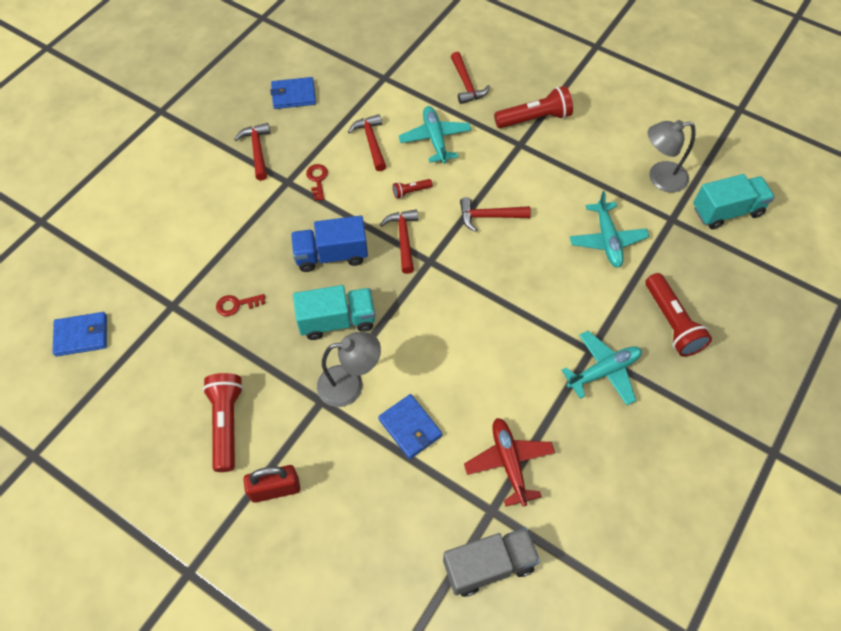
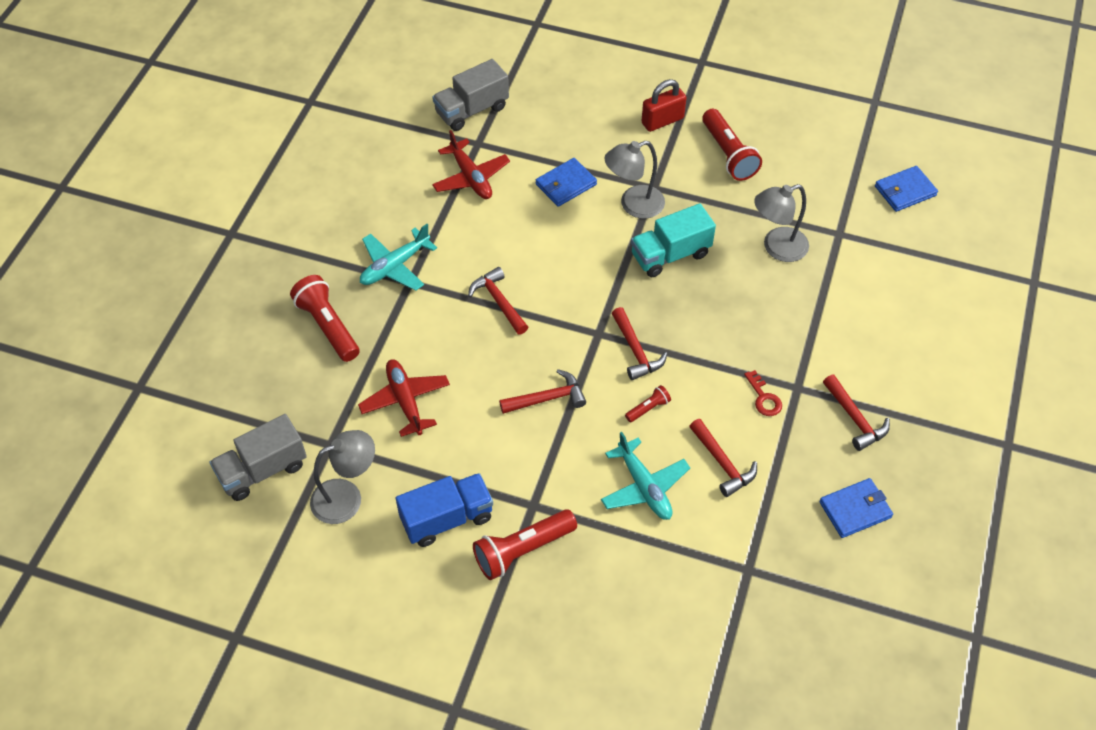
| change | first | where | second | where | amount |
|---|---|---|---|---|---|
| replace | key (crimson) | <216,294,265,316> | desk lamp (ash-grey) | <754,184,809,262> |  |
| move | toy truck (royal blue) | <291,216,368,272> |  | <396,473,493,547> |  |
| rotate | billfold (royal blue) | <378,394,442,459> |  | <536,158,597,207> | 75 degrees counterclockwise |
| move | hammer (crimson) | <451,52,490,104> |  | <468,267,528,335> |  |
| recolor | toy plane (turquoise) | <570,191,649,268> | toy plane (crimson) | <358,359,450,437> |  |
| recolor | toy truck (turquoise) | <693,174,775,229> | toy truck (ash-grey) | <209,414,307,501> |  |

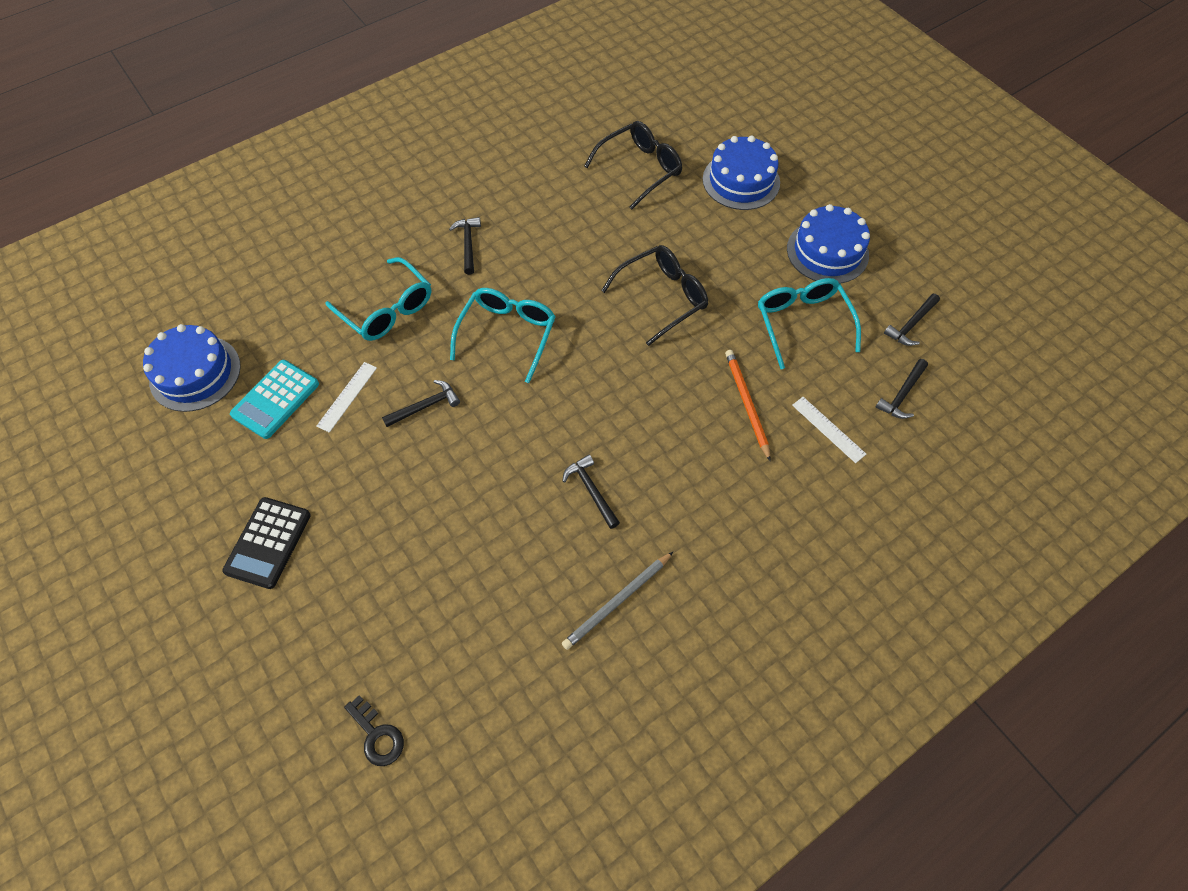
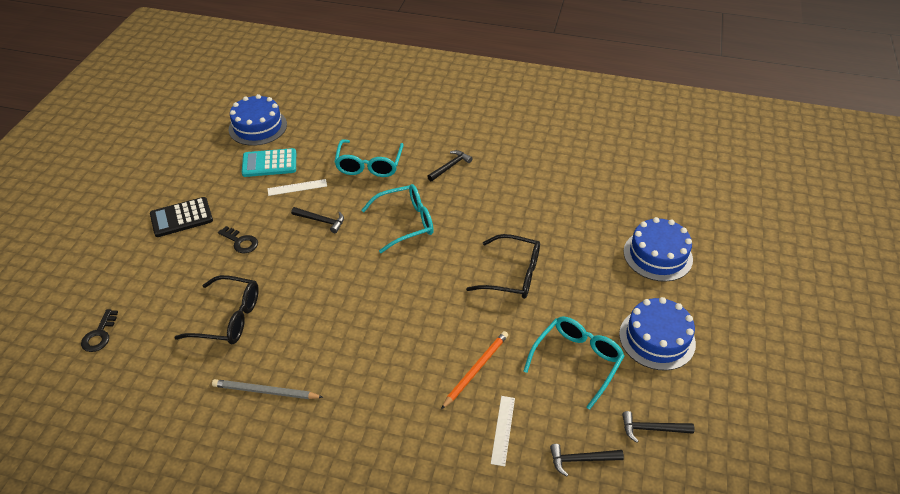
| change | first | where | second | where | amount |
|---|---|---|---|---|---|
| delete | hammer (black) | <562,455,620,529> |  |  |  |
| move | glasses (black) | <584,121,682,209> |  | <174,275,259,344> |  |
| insert |  |  | key (black) | <218,226,258,253> |  |

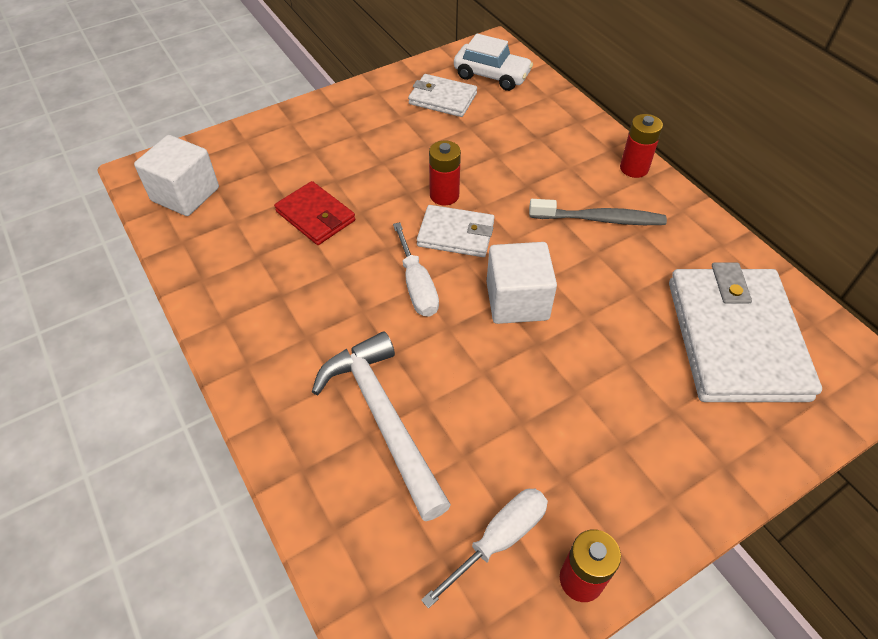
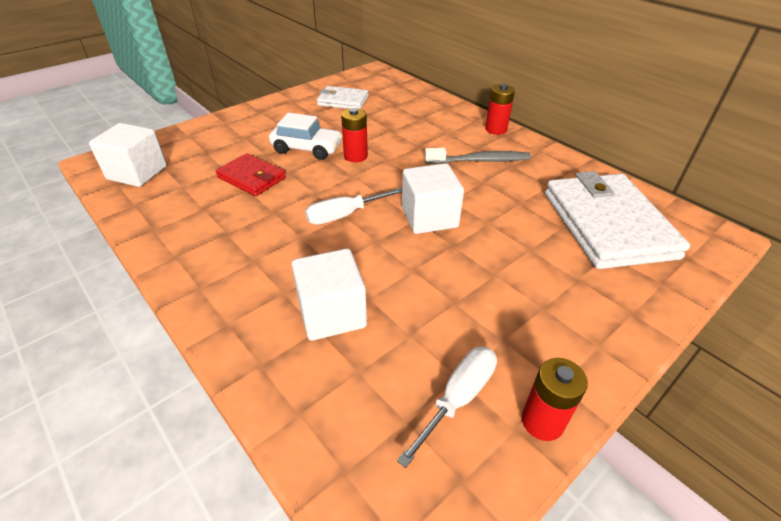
| change | first | where | second | where | amount |
|---|---|---|---|---|---|
| replace | hammer (snow-white) | <312,331,451,521> | solid cube (snow-white) | <292,248,367,341> |  |
| rotate | hand screwdriver (snow-white) | <393,222,439,317> |  | <305,188,402,225> | 90 degrees clockwise |
| delete | billfold (snow-white) | <417,205,495,257> |  |  |  |
| move | automobile (snow-white) | <454,34,533,91> |  | <269,113,343,160> |  |

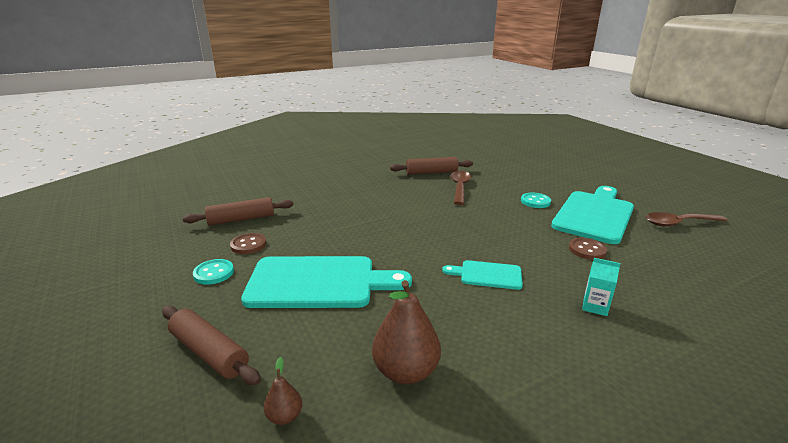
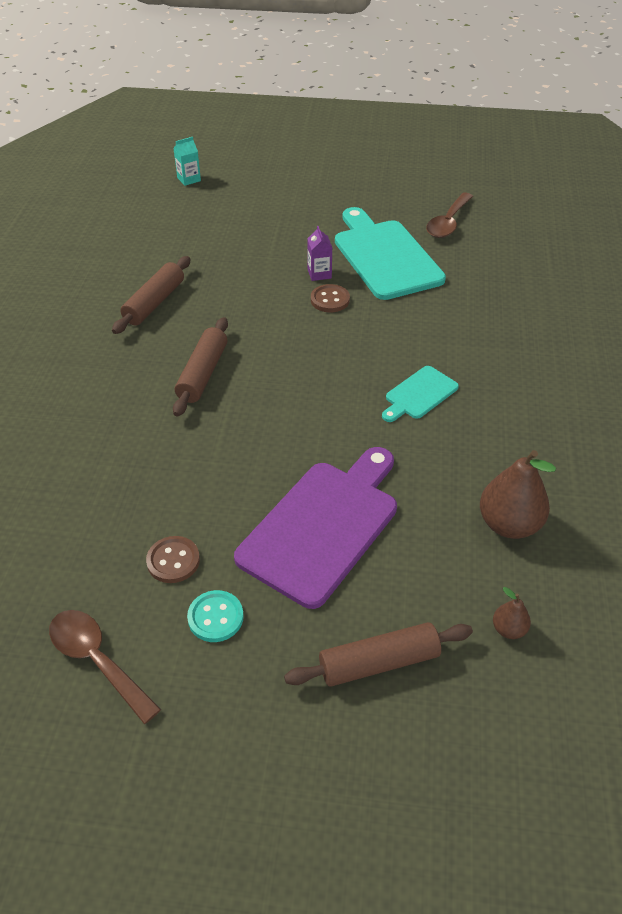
| change | first | where | second | where | amount |
|---|---|---|---|---|---|
| move | dough roller (russet) | <183,197,293,226> |  | <173,317,228,416> |  |
| recolor | chopping board (turquoise) | <241,256,412,308> | chopping board (royal purple) | <234,447,397,609> |  |
| move | tablespoon (russet) | <450,171,471,205> |  | <49,610,161,724> |  |
| replace | button (turquoise) | <521,193,551,208> | juice carton (royal purple) | <307,226,332,281> |  |
| move | button (russet) | <569,238,607,260> |  | <311,284,350,312> |  |
| move | juice carton (turquoise) | <582,258,621,316> |  | <173,137,201,186> |  |

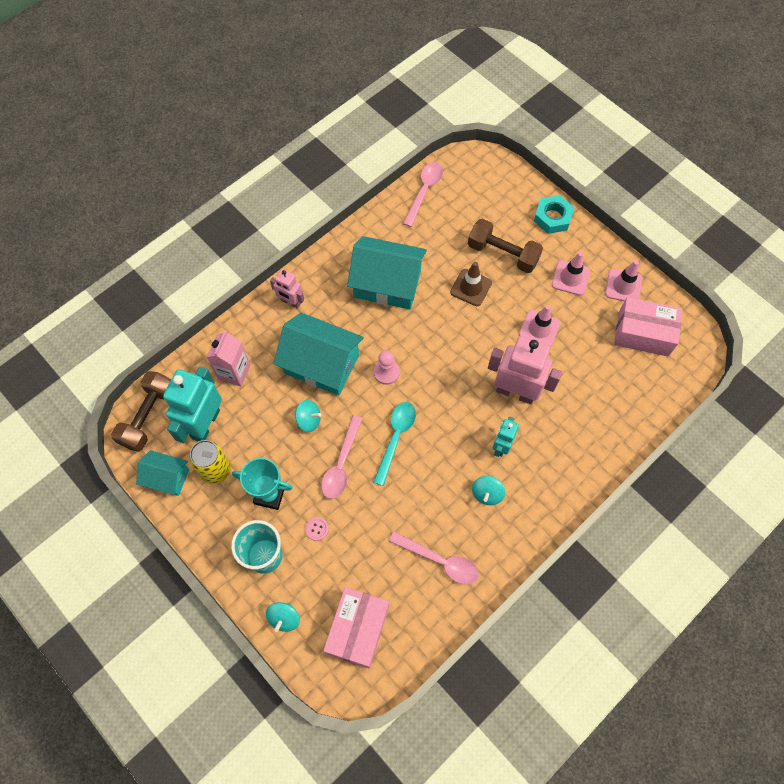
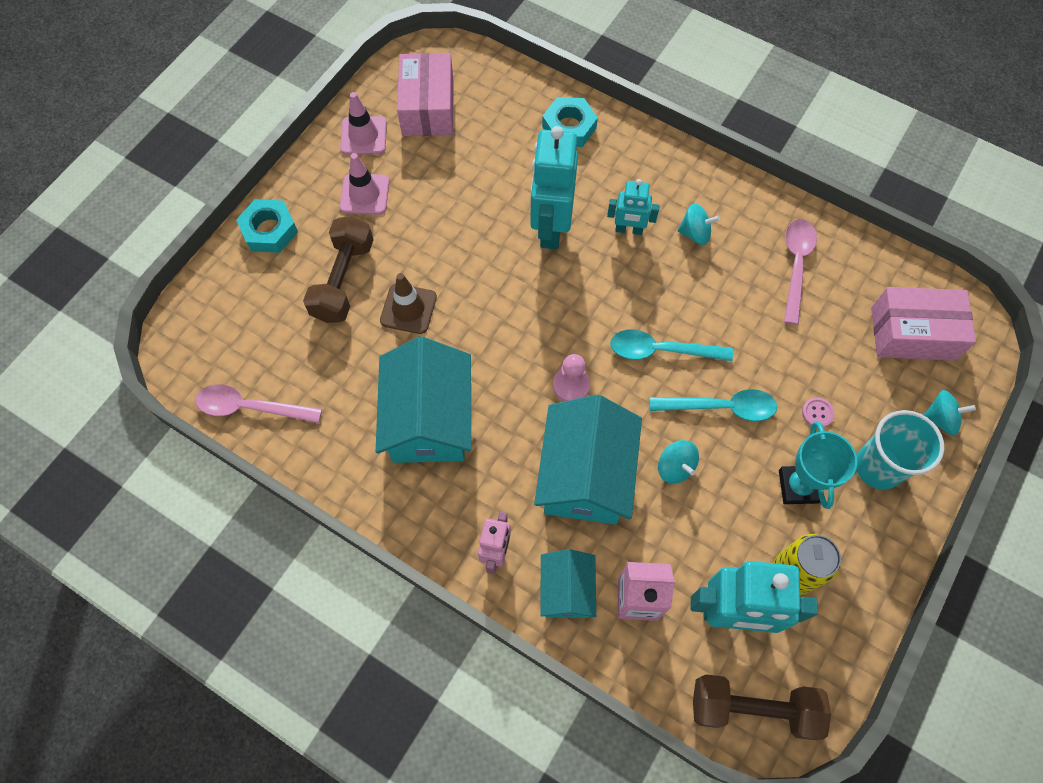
| change | first | where | second | where | amount |
|---|---|---|---|---|---|
| move | house (turquoise) | <136,450,189,496> |  | <540,549,596,618> |  |
| rotate | spinning top (turquoise) | <295,400,321,432> |  | <658,440,699,484> | 150 degrees clockwise |
| recolor | tablespoon (pink) | <321,415,363,499> | tablespoon (turquoise) | <650,389,777,421> |  |
| recolor | robot figure (pink) | <488,336,562,404> | robot figure (turquoise) | <530,126,578,249> |  |
| delete | road cone (pink) | <519,305,560,347> |  |  |  |
| insert |  |  | hexagon nut (turquoise) | <542,97,598,147> |  |

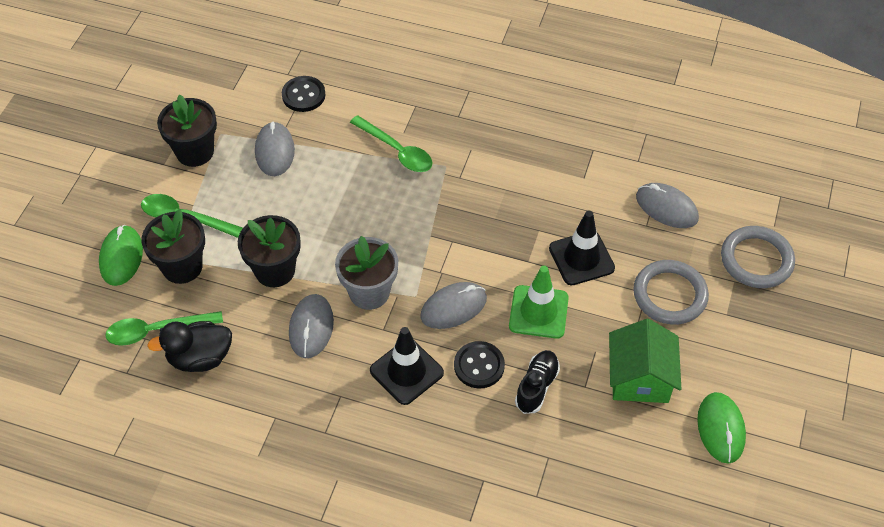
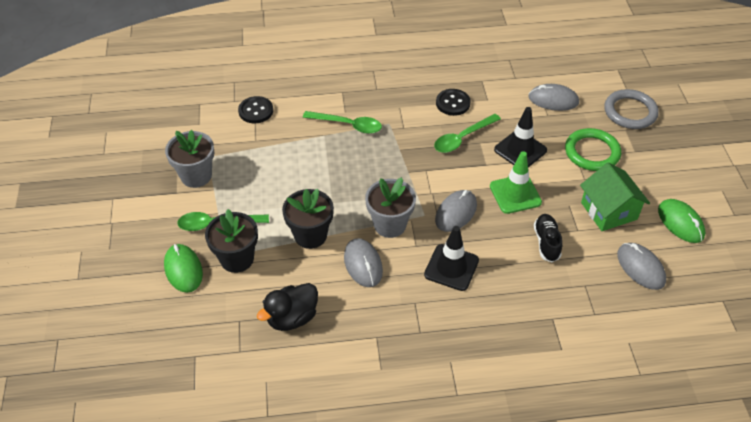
| change | first | where | second | where | amount |
|---|---|---|---|---|---|
| move | tablespoon (emerald) | <105,311,223,346> |  | <434,114,501,153> |  |
| recolor | plant pot (black) | <157,94,217,167> | plant pot (ash-grey) | <165,130,214,188> |  |
| move | computer mouse (ash-grey) | <255,122,295,176> |  | <617,243,666,290> |  |
| move | button (black) | <454,341,505,389> |  | <436,89,471,116> |  |
| recolor | torus (ash-grey) | <633,260,709,325> | torus (emerald) | <565,128,621,171> |  |

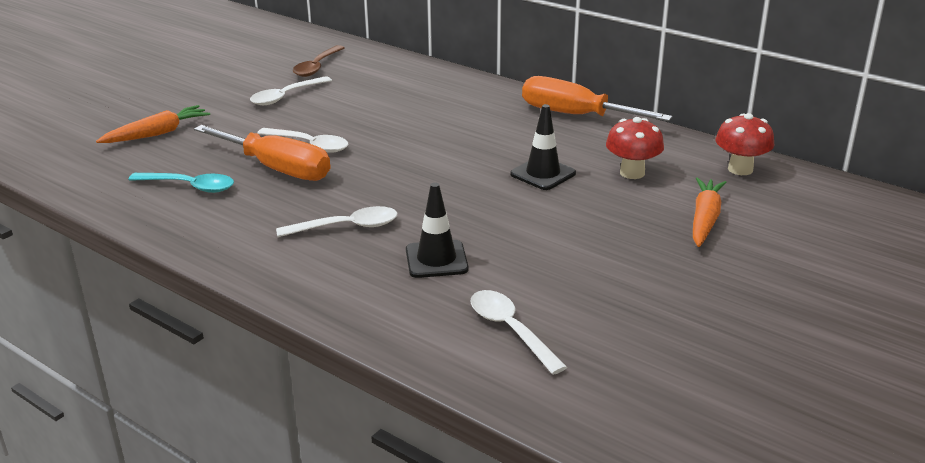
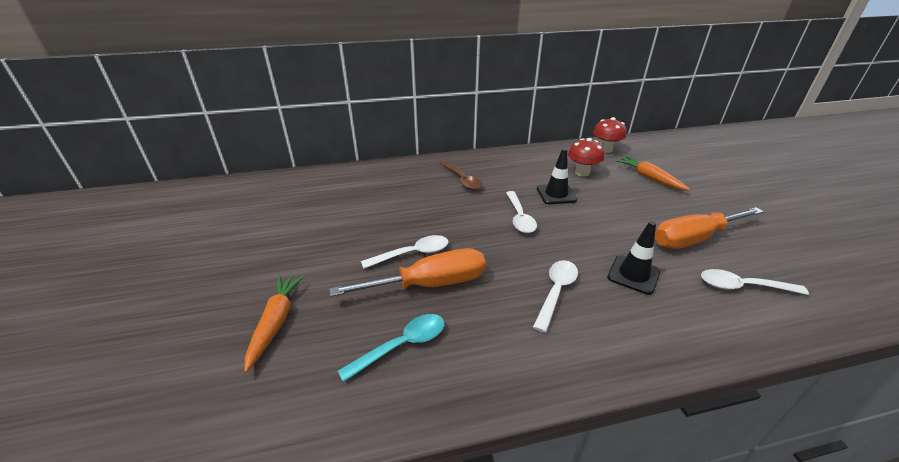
| change | first | where | second | where | amount |
|---|---|---|---|---|---|
| move | tablespoon (snow-white) | <250,76,332,105> |  | <506,191,537,233> |  |
| move | tablespoon (russet) | <293,45,345,77> |  | <440,161,482,190> |  |
| move | hand screwdriver (orange-coloured) | <522,76,673,121> |  | <655,207,764,249> |  |

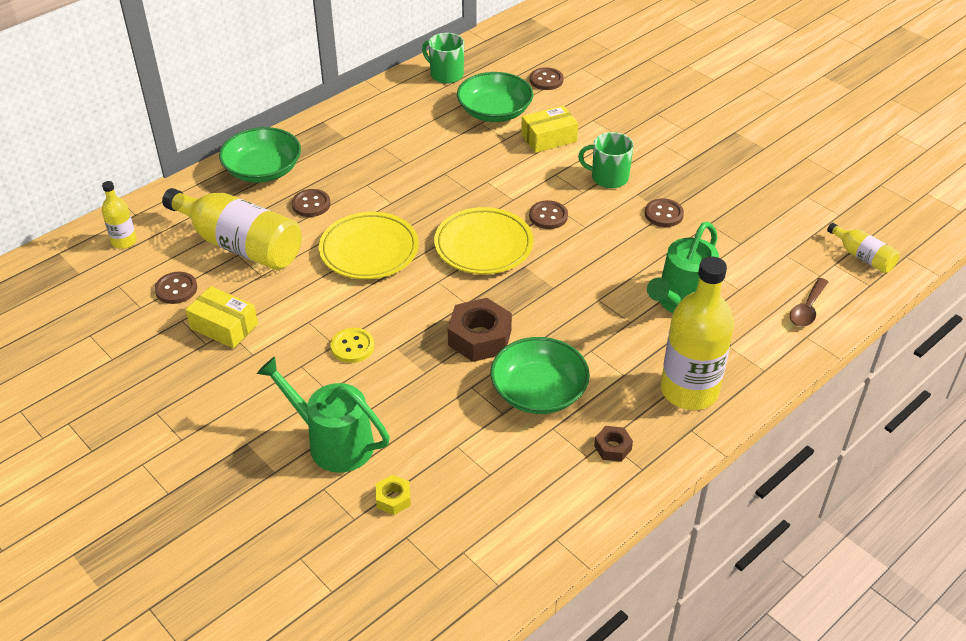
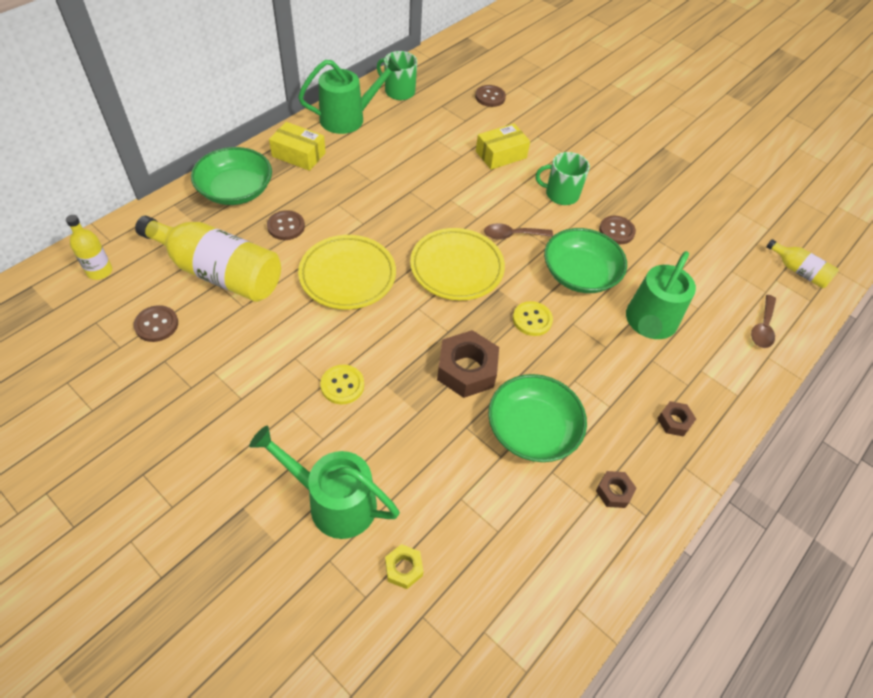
| change | first | where | second | where | amount |
|---|---|---|---|---|---|
| move | box (bright yellow) | <186,286,258,348> |  | <269,122,326,171> |  |
| move | deep dish (emerald) | <457,72,533,122> |  | <544,228,627,293> |  |
| replace | button (russet) | <529,200,568,229> | tablespoon (russet) | <484,223,553,240> |  |
| replace | flask (bright yellow) | <661,256,734,410> | hexagon nut (russet) | <657,401,696,437> |  |
| insert |  |  | sprinkling can (emerald) | <298,57,401,134> |  |
| insert |  |  | button (bright yellow) | <513,301,553,336> |  |

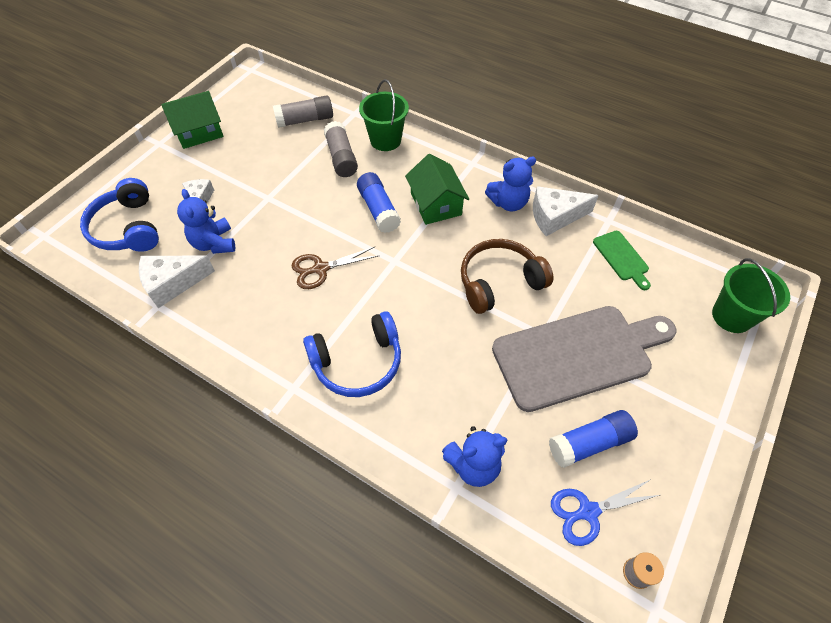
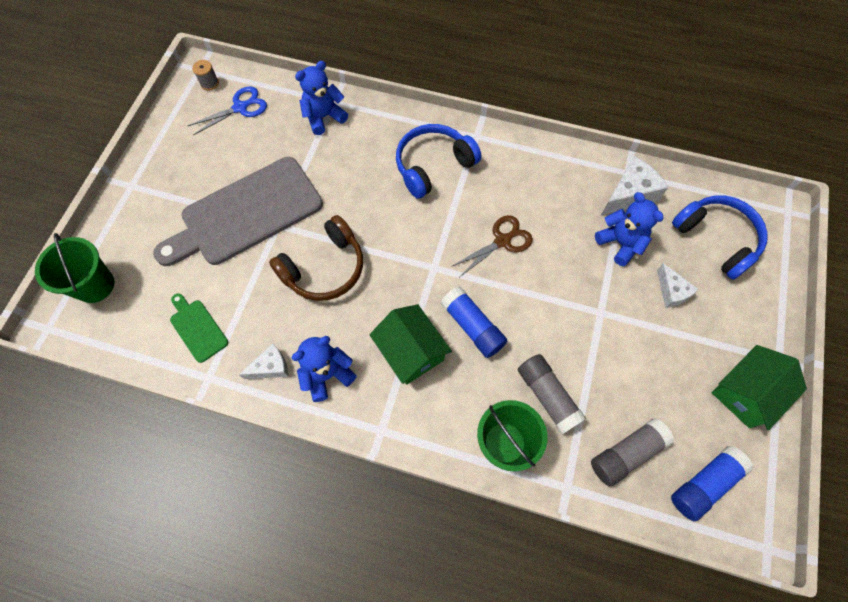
| change | first | where | second | where | amount |
|---|---|---|---|---|---|
| resize | cheese wedge (snow-white) | <533,186,599,236> |  | <239,343,288,379> | x0.62 |
| move | glue (royal blue) | <549,410,638,468> |  | <671,446,754,521> |  |

